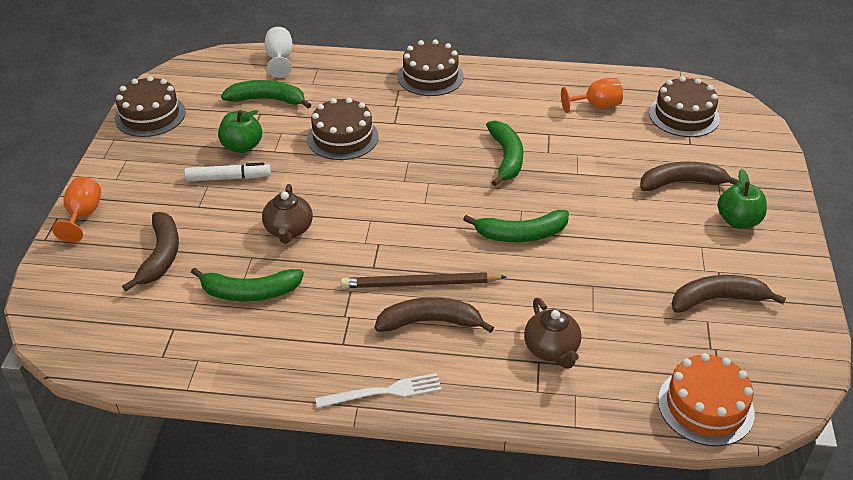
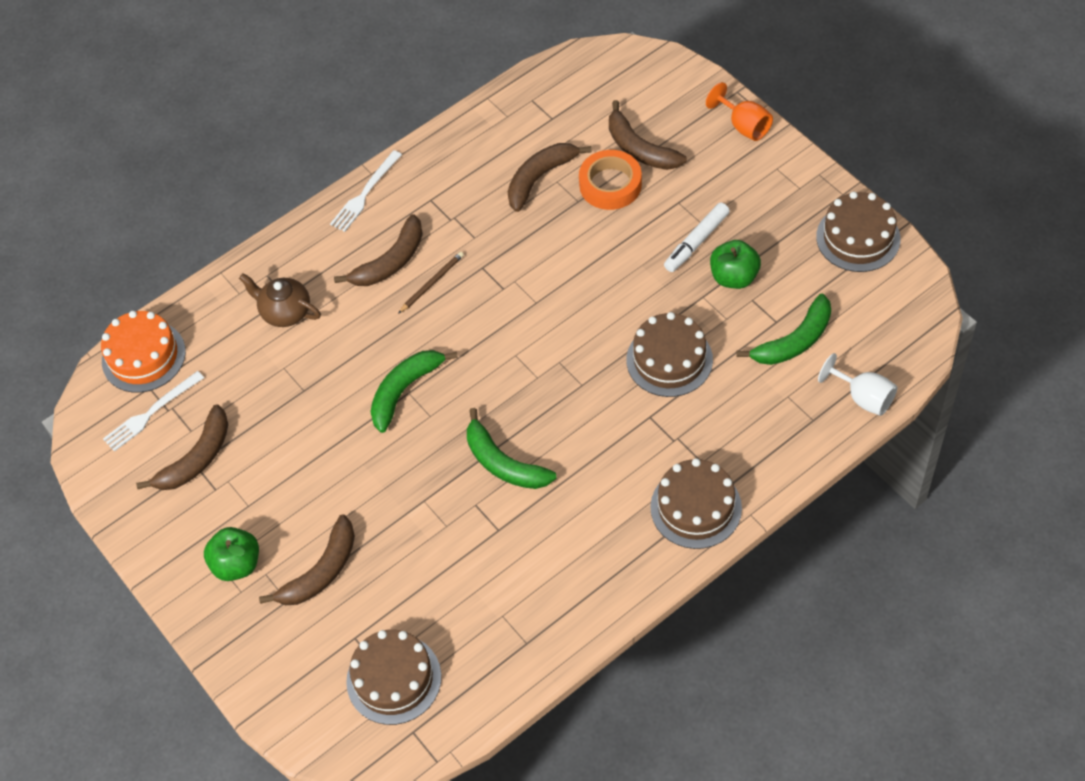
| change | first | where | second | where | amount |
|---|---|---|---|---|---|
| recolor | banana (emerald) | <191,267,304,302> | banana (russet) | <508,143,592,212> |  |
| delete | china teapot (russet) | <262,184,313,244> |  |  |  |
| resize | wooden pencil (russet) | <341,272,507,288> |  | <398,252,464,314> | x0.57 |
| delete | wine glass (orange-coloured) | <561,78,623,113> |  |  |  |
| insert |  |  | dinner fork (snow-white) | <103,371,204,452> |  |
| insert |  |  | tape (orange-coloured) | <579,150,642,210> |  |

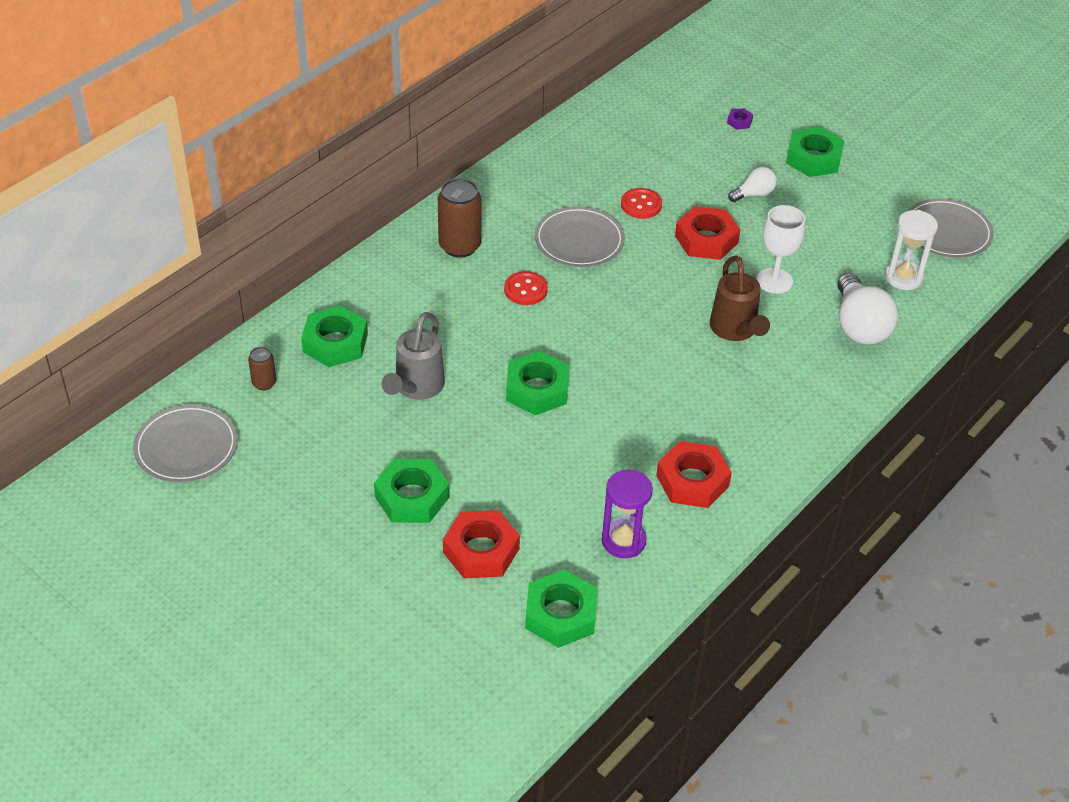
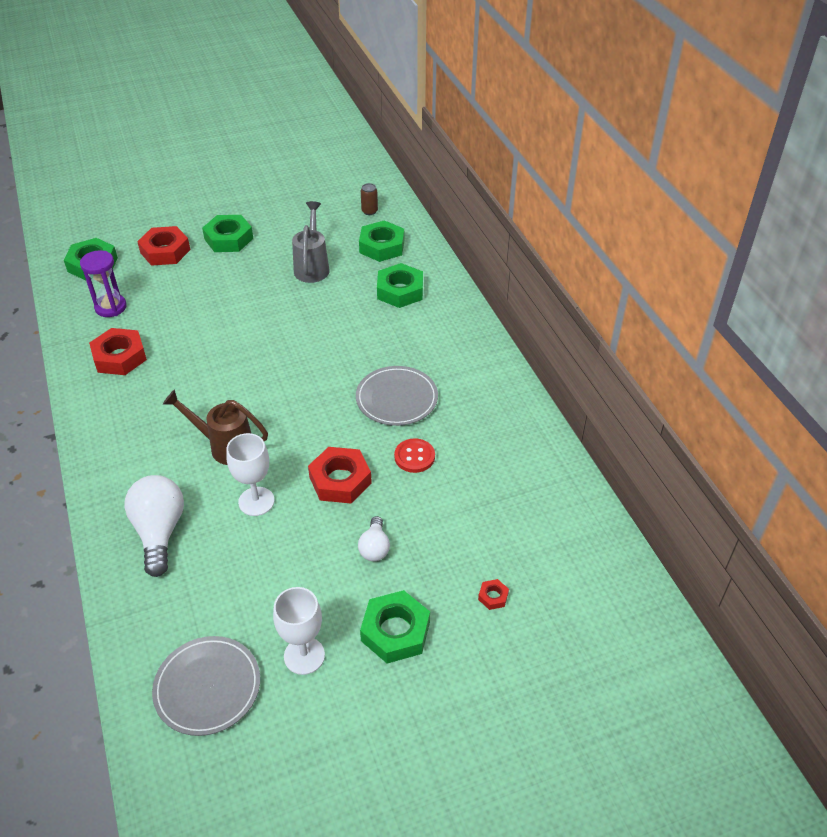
| change | first | where | second | where | amount |
|---|---|---|---|---|---|
| delete | flat dish (ash-grey) | <133,404,238,483> |  |  |  |
| rotate | sprinkling can (ash-grey) | <381,312,445,400> |  | <292,201,329,283> | 45 degrees clockwise |
| delete | soda can (russet) | <438,178,481,258> |  |  |  |
| delete | button (crimson) | <504,271,548,305> |  |  |  |
| move | hexagon nut (emerald) | <506,351,569,415> |  | <377,263,423,308> |  |
| recolor | hexagon nut (royal purple) | <727,108,753,130> | hexagon nut (crimson) | <478,579,509,610> |  |
| rotate | lightbulb (snow-white) | <837,273,898,345> |  | <124,475,184,577> | 60 degrees clockwise |
| delete | sand timer (snow-white) | <885,210,938,290> |  |  |  |
| insert |  |  | wine glass (snow-white) | <273,587,325,675> |  |

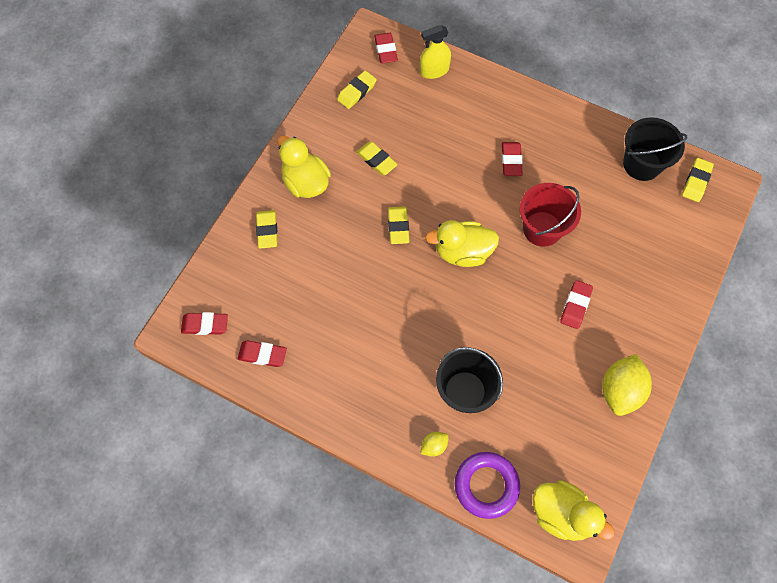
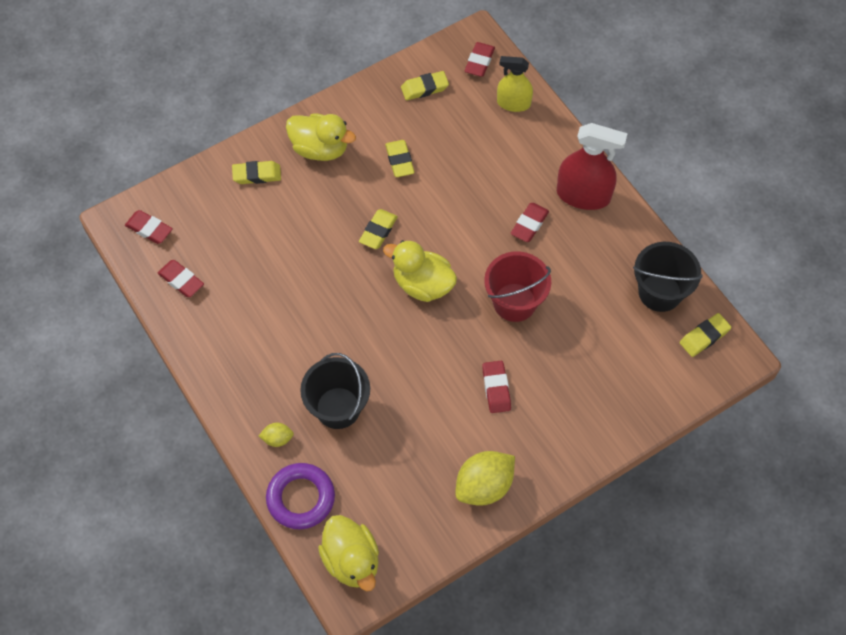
| change | first | where | second | where | amount |
|---|---|---|---|---|---|
| rotate | pencil eraser (bright yellow) | <256,210,278,249> |  | <232,161,281,184> | 60 degrees clockwise |
| rotate | duck (bright yellow) | <277,136,331,198> |  | <286,113,356,161> | 120 degrees clockwise |
| rotate | pencil eraser (crimson) | <560,280,593,329> |  | <482,361,511,413> | 60 degrees counterclockwise |
| insert |  |  | spray cleaner (crimson) | <557,123,628,210> |  |

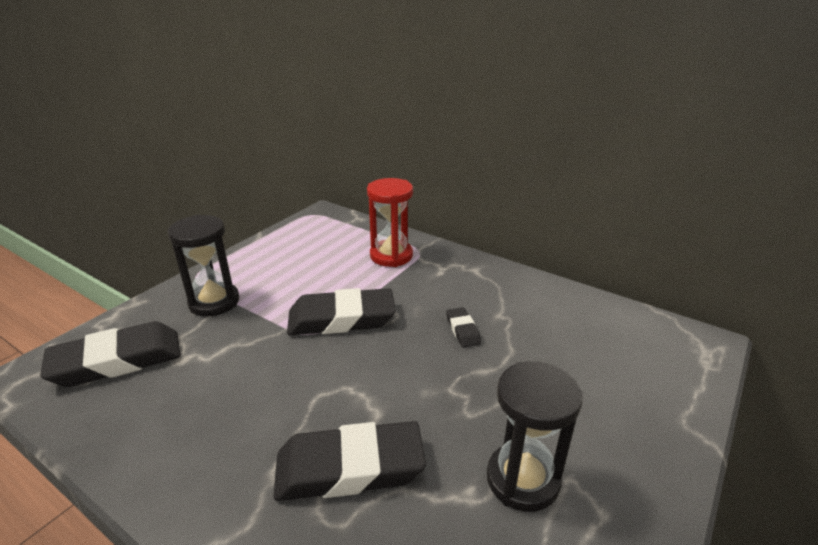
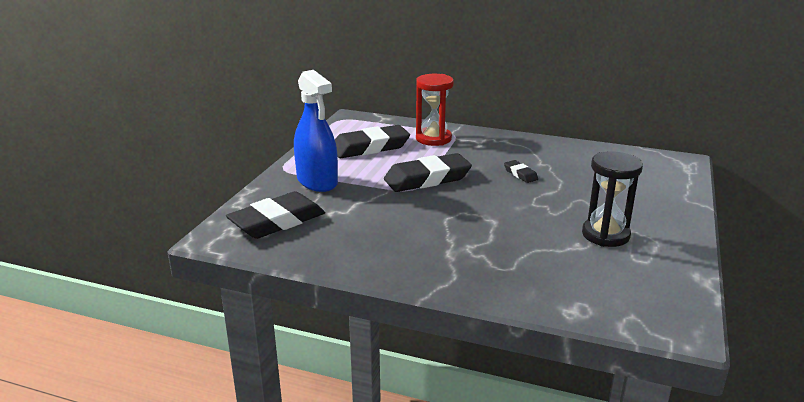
| change | first | where | second | where | amount |
|---|---|---|---|---|---|
| replace | sand timer (black) | <167,215,239,317> | spray cleaner (royal blue) | <294,70,338,192> |  |
| move | pencil eraser (black) | <274,421,426,501> |  | <335,125,410,158> |  |

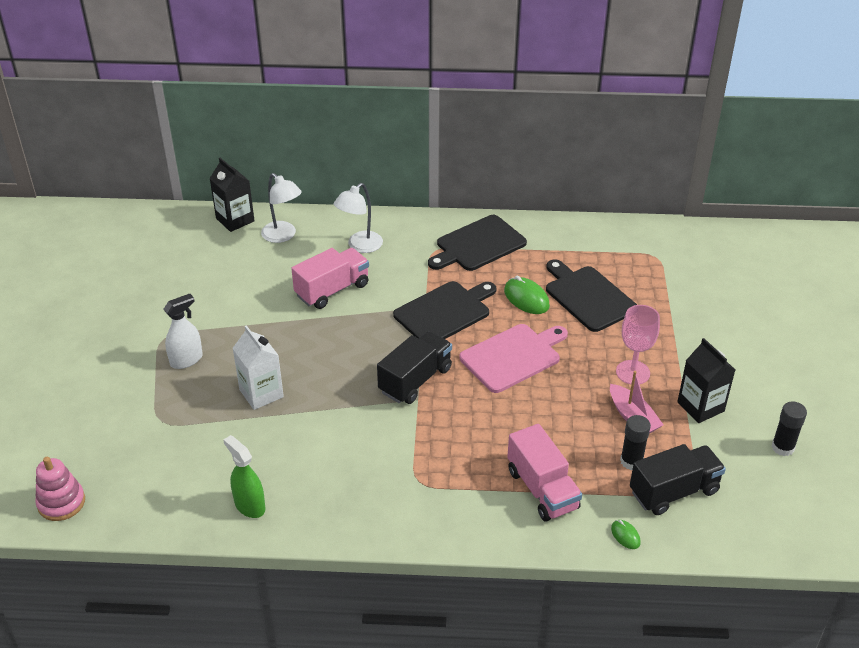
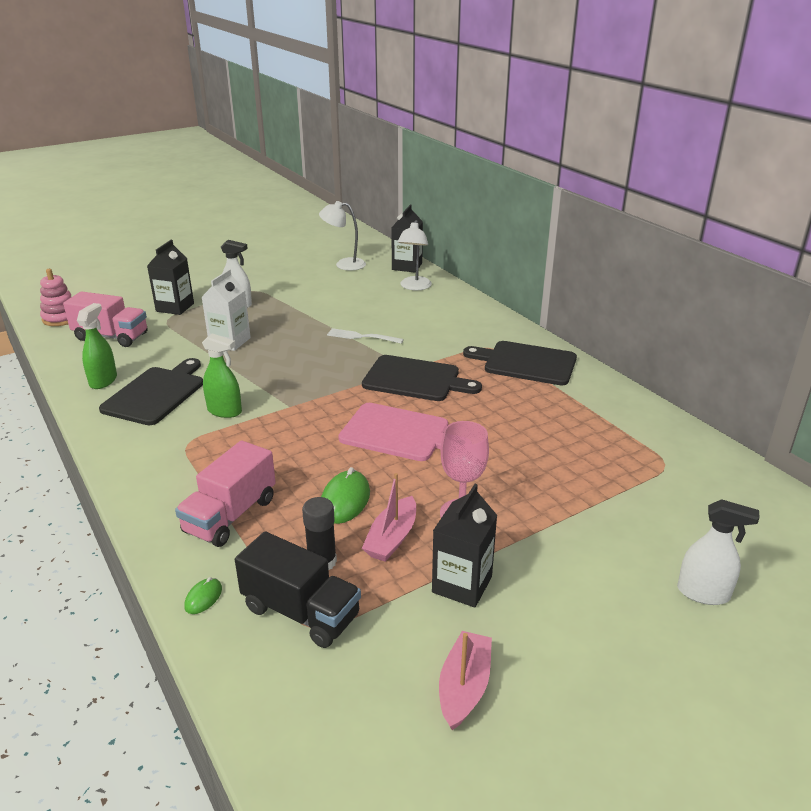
| change | first | where | second | where | amount |
|---|---|---|---|---|---|
| move | toy truck (pink) | <291,248,369,309> |  | <63,291,147,347> |  |
| move | desk lamp (snow-white) | <334,183,383,253> |  | <319,201,366,271> |  |
| delete | toy truck (black) | <377,331,452,404> |  |  |  |
| move | computer mouse (emerald) | <504,276,550,314> |  | <321,467,370,524> |  |
| move | chopping board (black) | <546,259,637,332> |  | <99,358,203,425> |  |
| replace | glue (black) | <771,402,807,456> | sailboat (pink) | <439,631,492,730> |  |
| insert |  |  | juice carton (black) | <147,240,194,315> |  |
| insert |  |  | spray cleaner (emerald) | <202,333,242,418> |  |
| insert |  |  | dinner fork (snow-white) | <327,328,404,344> |  |
| insert |  |  | spray cleaner (snow-white) | <677,499,760,605> |  |

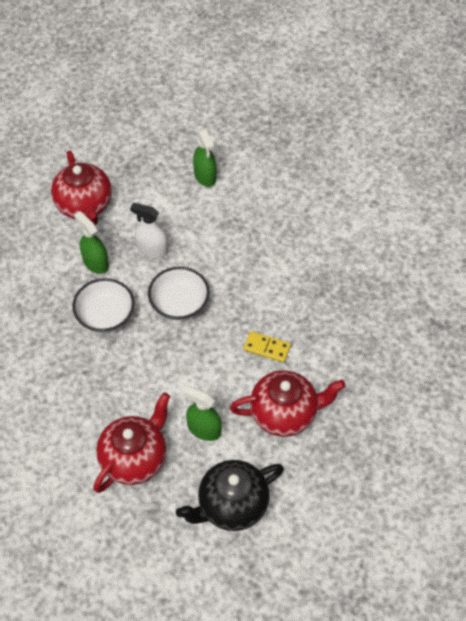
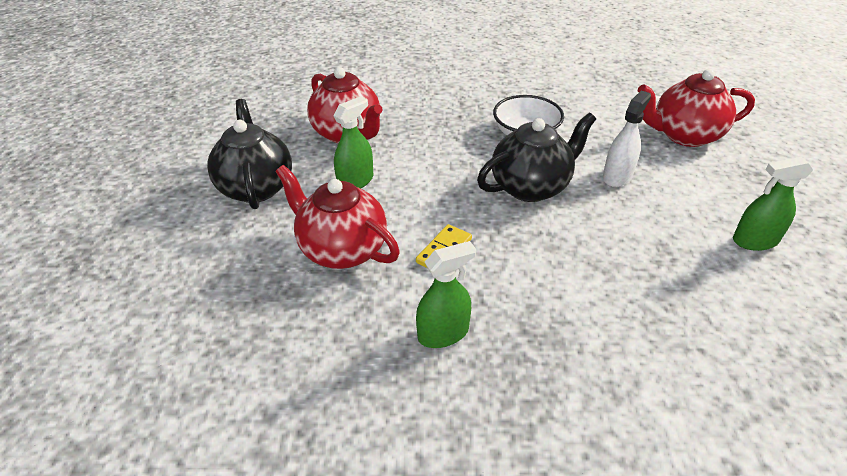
| change | first | where | second | where | amount |
|---|---|---|---|---|---|
| move | spray cleaner (emerald) | <74,211,109,274> |  | <416,241,476,348> |  |
| replace | deep dish (snow-white) | <148,267,210,320> | china teapot (black) | <477,113,596,202> |  |
| rotate | china teapot (crimson) | <230,370,346,437> |  | <276,165,400,269> | 120 degrees clockwise |

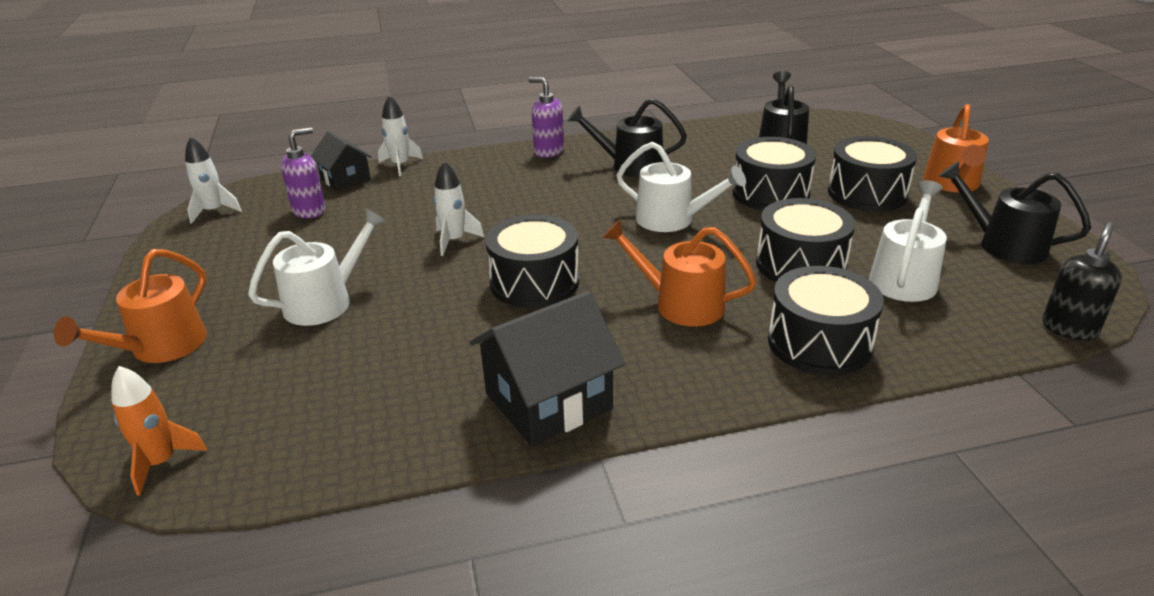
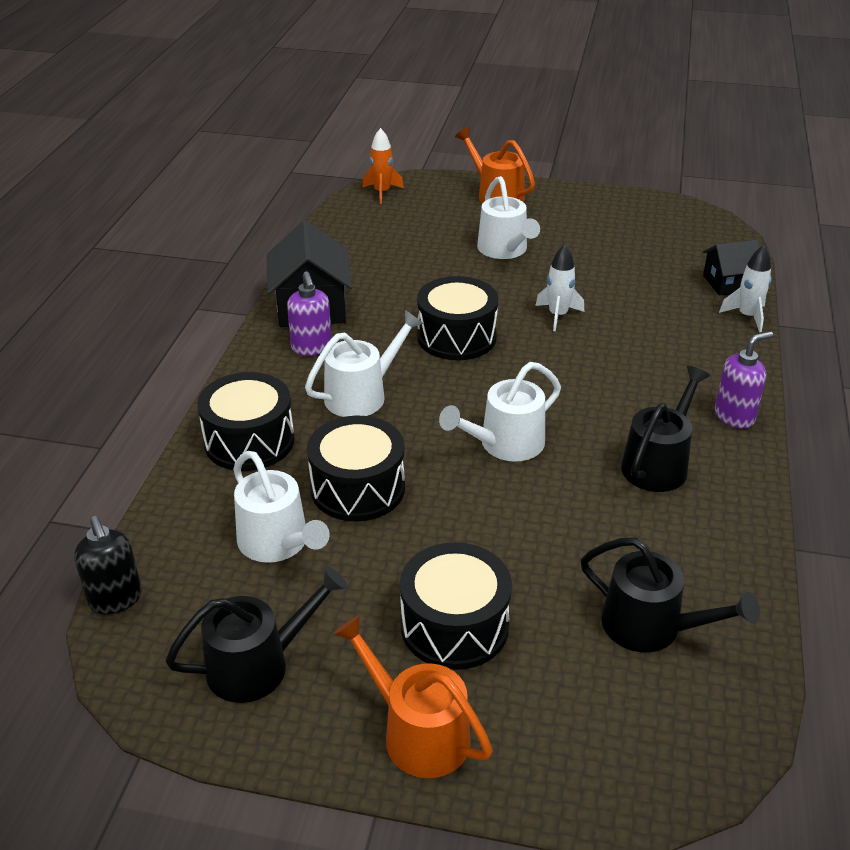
| change | first | where | second | where | amount |
|---|---|---|---|---|---|
| delete | rocket (snow-white) | <185,137,242,224> |  |  |  |
| move | soap dispenser (royal purple) | <281,128,325,218> |  | <287,271,332,356> |  |
| recolor | sprinkling can (orange-coloured) | <602,220,757,327> | sprinkling can (snow-white) | <305,310,423,417> |  |
| delete | toy drum (black) | <733,137,816,211> |  |  |  |

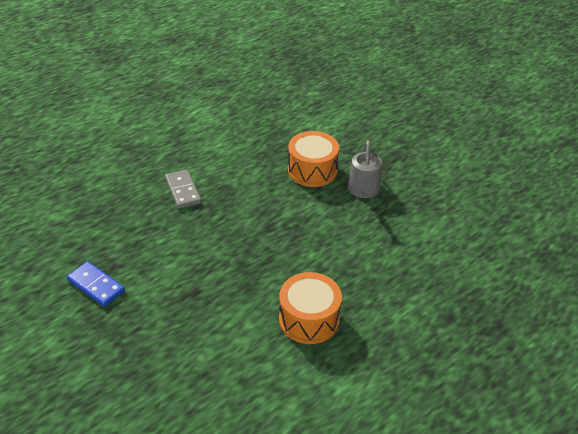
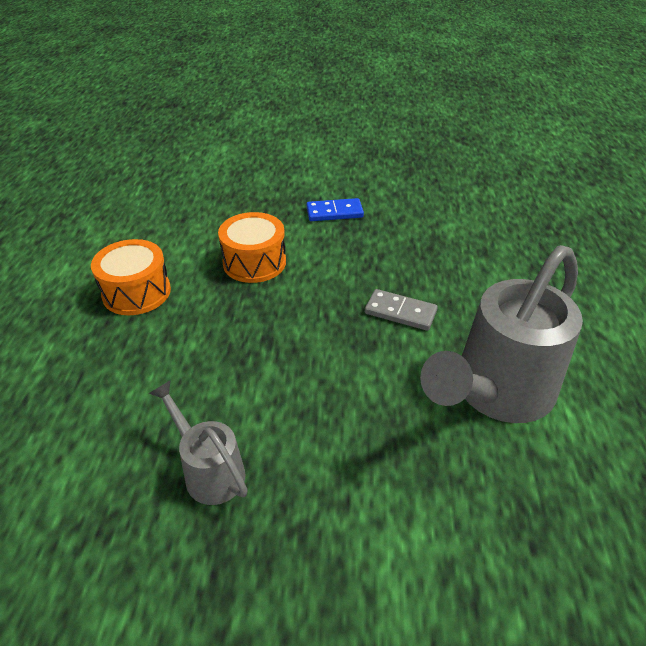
| change | first | where | second | where | amount |
|---|---|---|---|---|---|
| move | toy drum (orange-coloured) | <288,131,339,187> |  | <218,212,286,283> |  |
| insert |  |  | sprinkling can (ash-grey) | <420,245,583,423> |  |

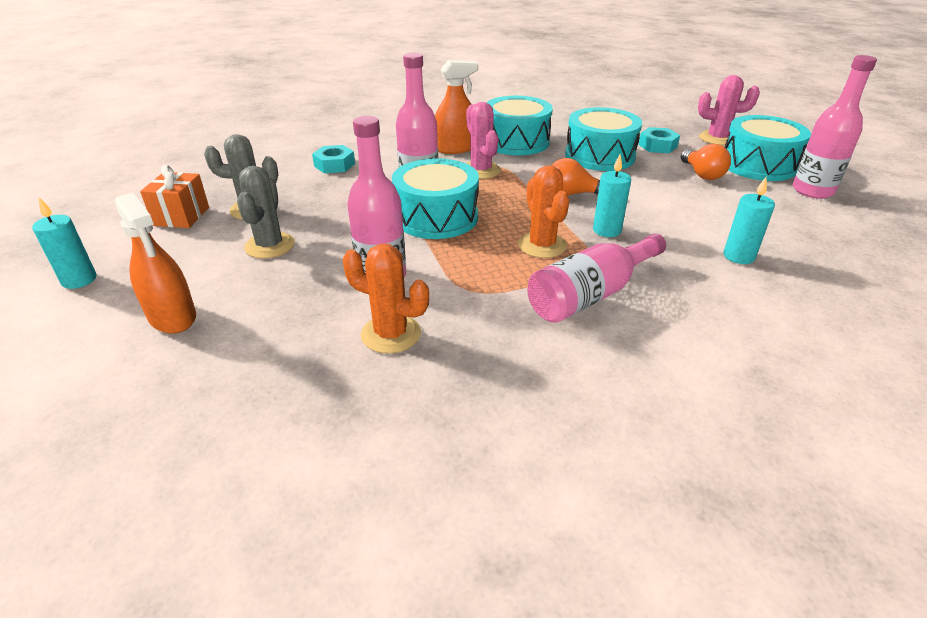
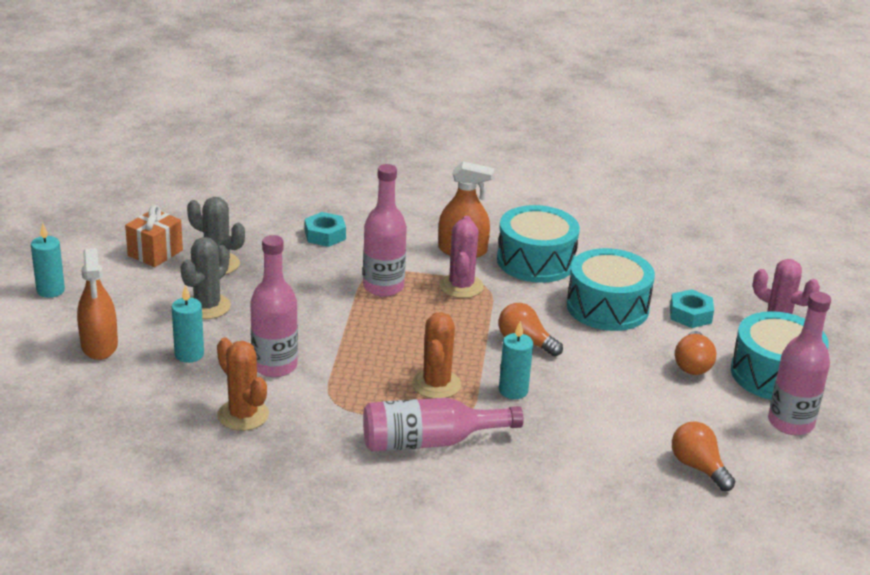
| change | first | where | second | where | amount |
|---|---|---|---|---|---|
| delete | toy drum (turquoise) | <392,158,479,239> |  |  |  |
| move | candle (turquoise) | <723,177,775,264> |  | <172,285,204,363> |  |
| insert |  |  | lightbulb (orange-coloured) | <672,421,735,491> |  |

